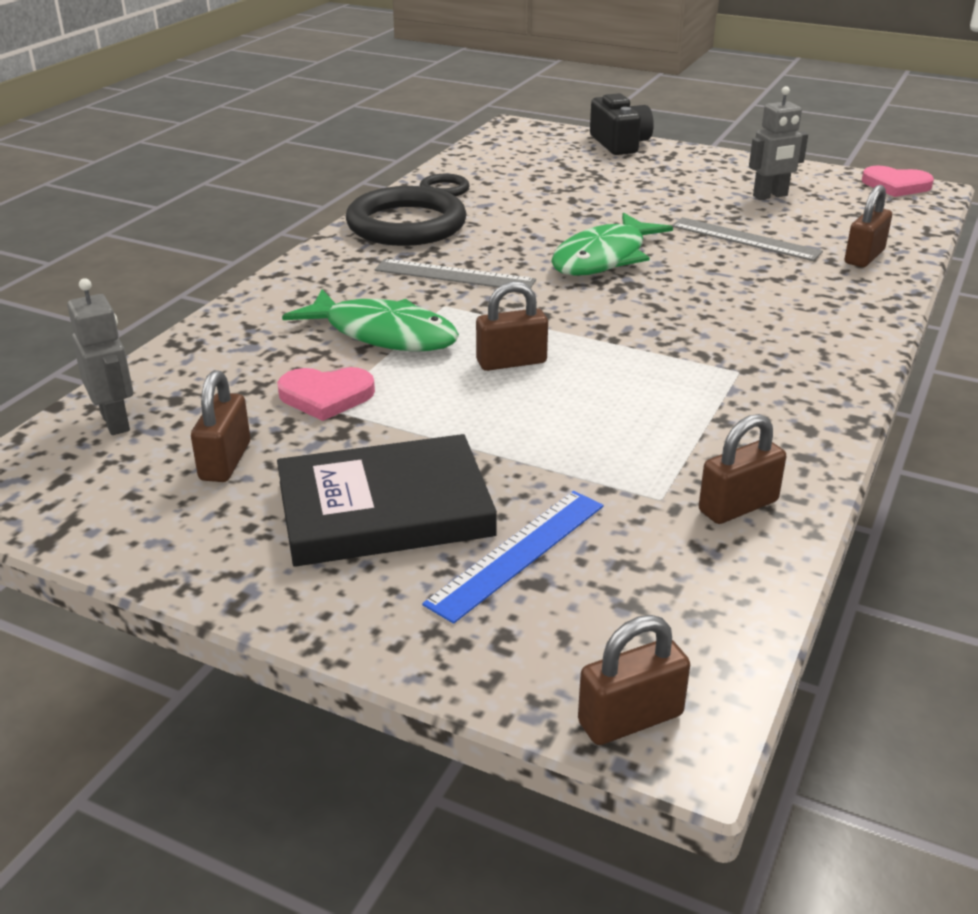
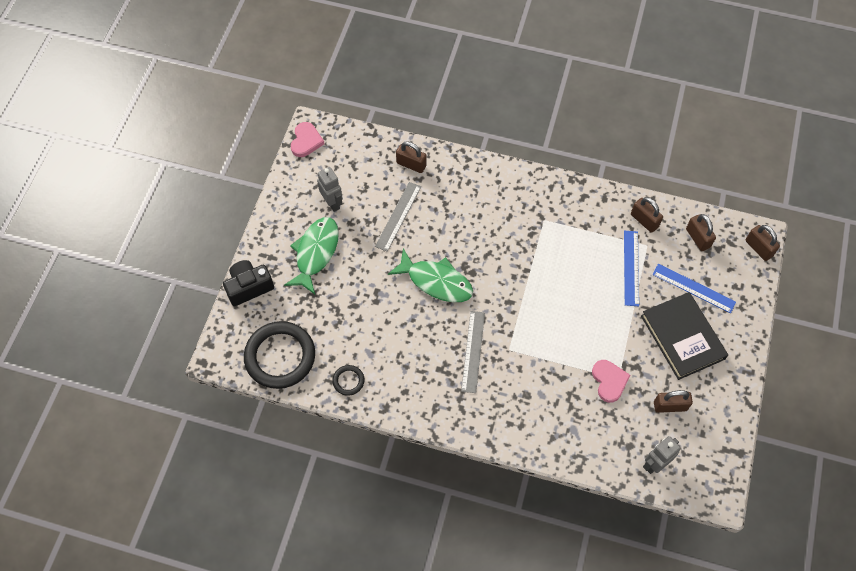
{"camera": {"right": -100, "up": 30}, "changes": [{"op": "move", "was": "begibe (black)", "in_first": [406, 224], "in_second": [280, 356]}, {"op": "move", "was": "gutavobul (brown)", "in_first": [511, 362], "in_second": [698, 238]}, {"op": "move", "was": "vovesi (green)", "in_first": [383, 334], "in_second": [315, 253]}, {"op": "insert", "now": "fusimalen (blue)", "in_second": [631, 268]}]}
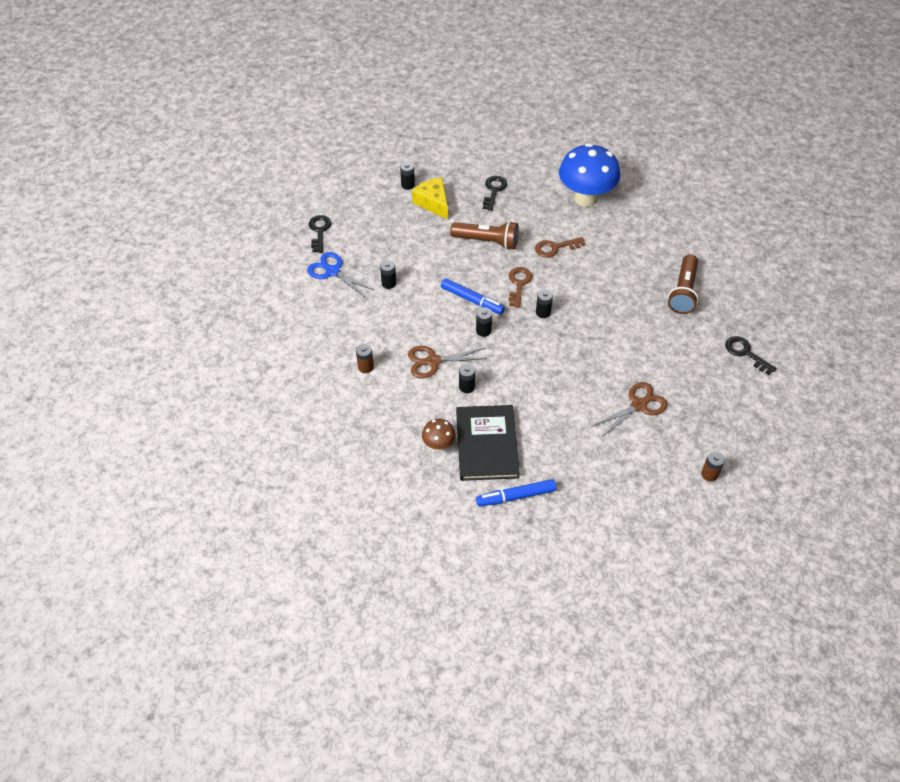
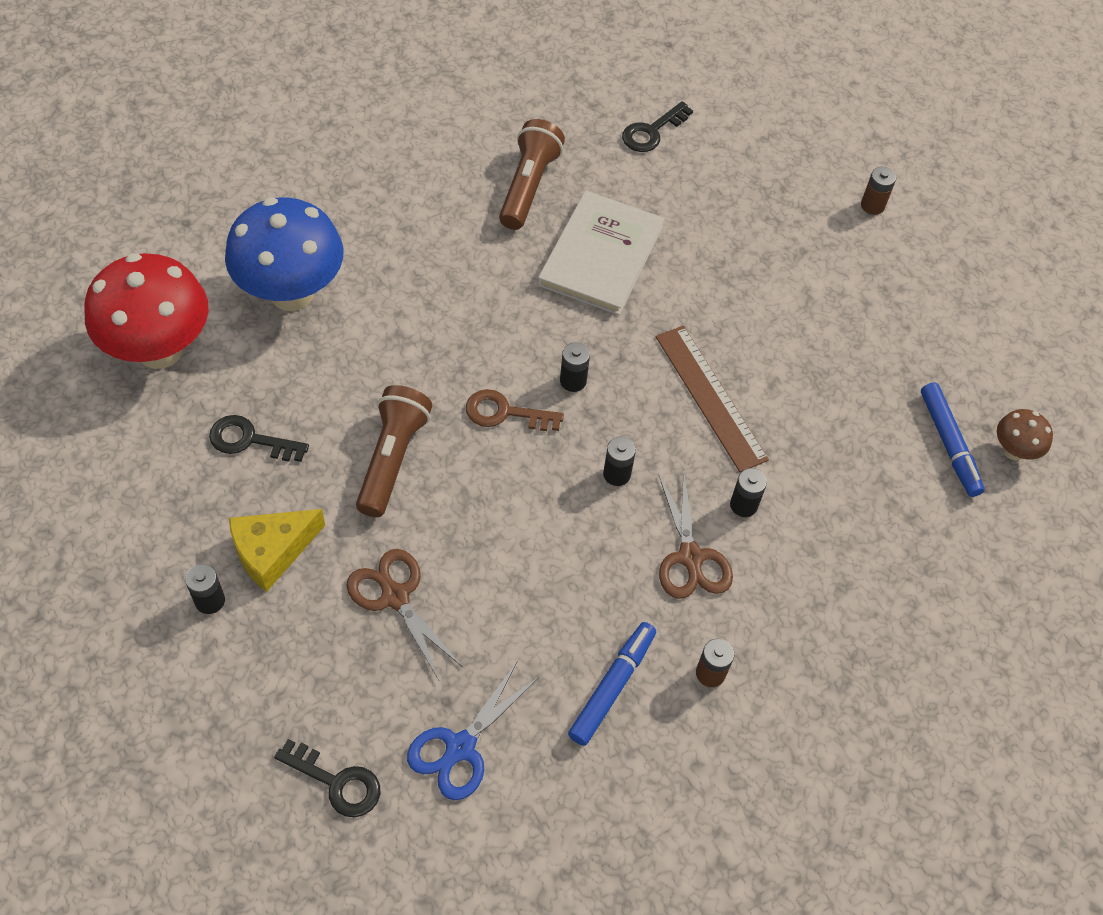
{"camera": {"right": -95, "up": 5}, "changes": [{"op": "rotate", "was": "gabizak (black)", "in_first": [319, 231], "in_second": [336, 782], "clockwise": -150}, {"op": "delete", "was": "gabizak (brown)", "in_first": [555, 248]}, {"op": "rotate", "was": "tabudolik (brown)", "in_first": [683, 292], "in_second": [528, 186], "clockwise": -90}, {"op": "delete", "was": "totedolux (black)", "in_first": [389, 283]}, {"op": "move", "was": "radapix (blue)", "in_first": [472, 300], "in_second": [611, 687]}, {"op": "move", "was": "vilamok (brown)", "in_first": [639, 405], "in_second": [395, 597]}, {"op": "delete", "was": "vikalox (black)", "in_first": [486, 444]}, {"op": "move", "was": "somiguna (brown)", "in_first": [438, 445], "in_second": [1013, 451]}, {"op": "insert", "now": "vikalox (white)", "in_second": [601, 255]}, {"op": "insert", "now": "somiguna (red)", "in_second": [160, 350]}, {"op": "insert", "now": "fusimalen (brown)", "in_second": [710, 397]}]}
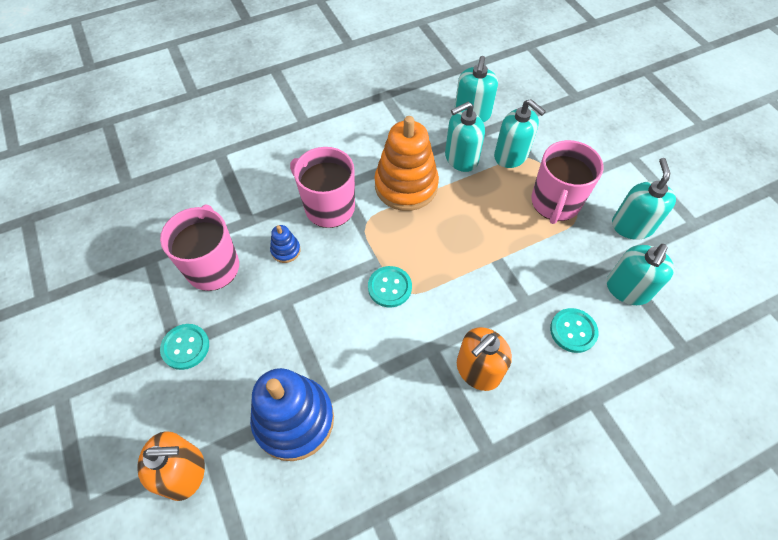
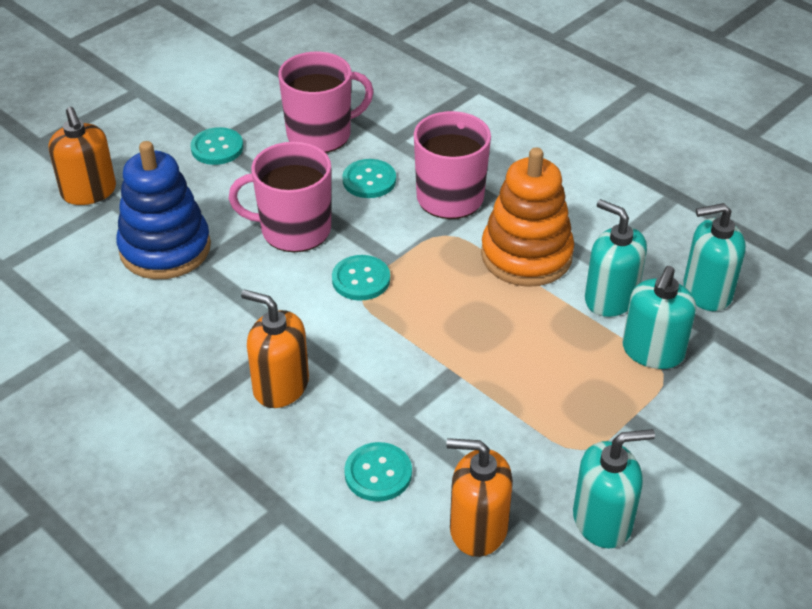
{"camera": {"right": 70, "up": -15}, "changes": [{"op": "move", "was": "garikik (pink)", "in_first": [555, 203], "in_second": [294, 230]}, {"op": "replace", "was": "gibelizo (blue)", "now": "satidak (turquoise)", "in_first": [286, 250], "in_second": [369, 180]}, {"op": "recolor", "was": "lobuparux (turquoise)", "now": "lobuparux (orange)", "in_first": [627, 289], "in_second": [478, 528]}]}
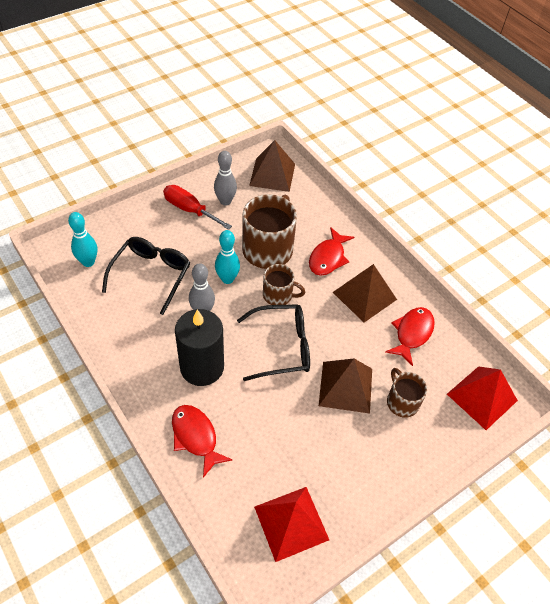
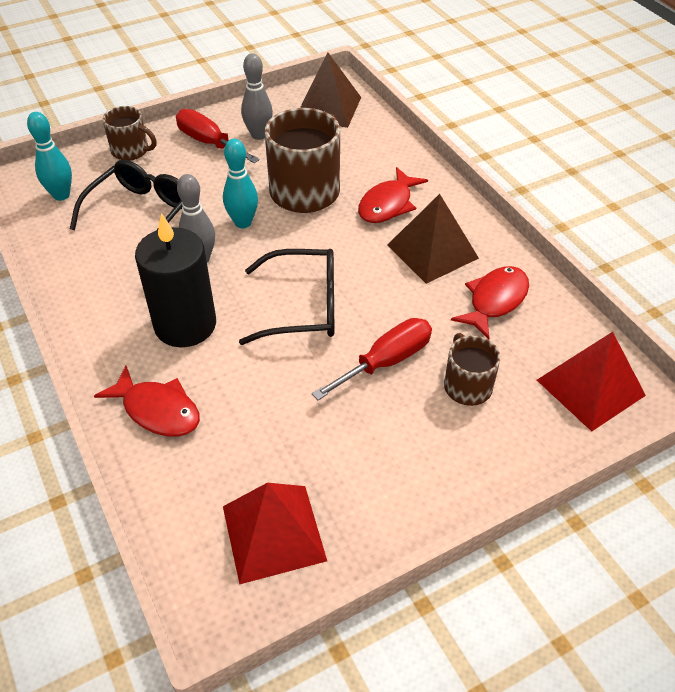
{"camera": {"right": 10, "up": -5}, "changes": [{"op": "move", "was": "garikik (brown)", "in_first": [278, 295], "in_second": [131, 151]}, {"op": "replace", "was": "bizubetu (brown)", "now": "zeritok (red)", "in_first": [345, 387], "in_second": [386, 361]}, {"op": "rotate", "was": "vovesi (red)", "in_first": [196, 437], "in_second": [157, 410], "clockwise": 150}]}
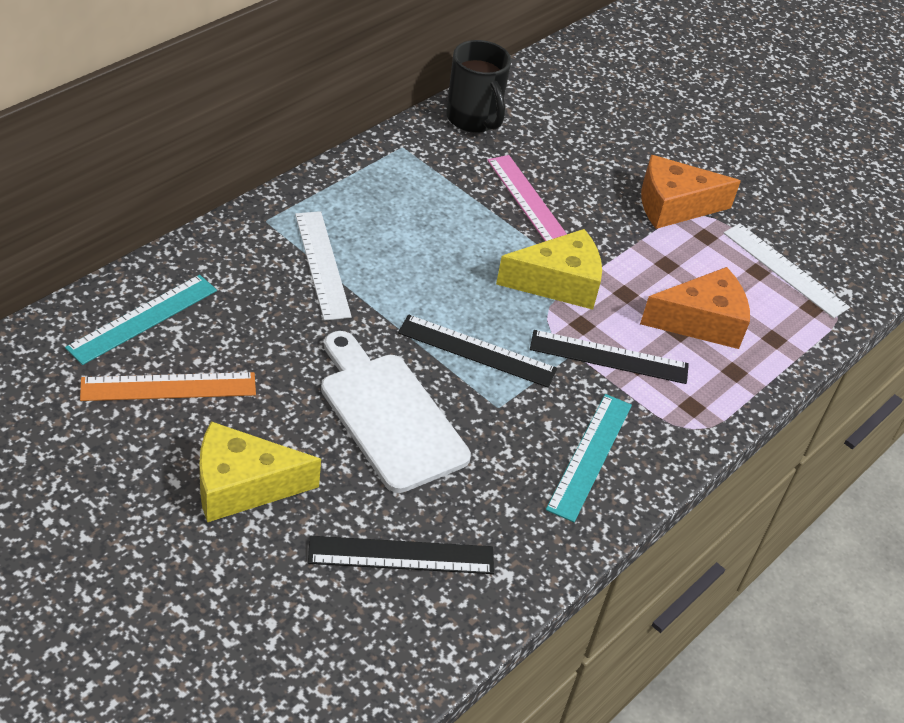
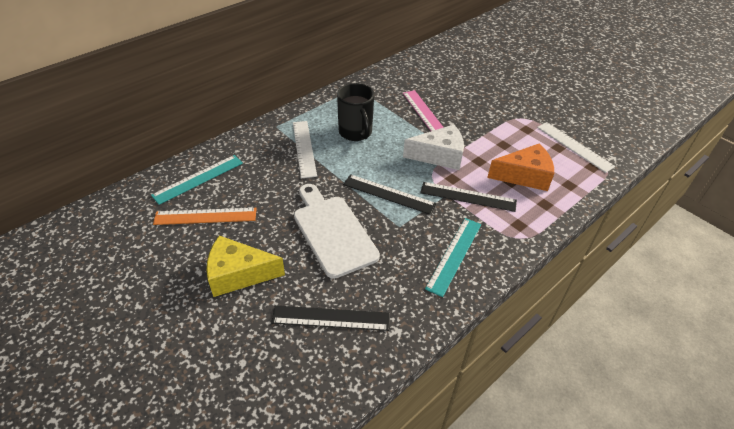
{"camera": {"right": 10, "up": 0}, "changes": [{"op": "move", "was": "garikik (black)", "in_first": [473, 119], "in_second": [356, 133]}, {"op": "delete", "was": "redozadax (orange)", "in_first": [673, 206]}, {"op": "recolor", "was": "redozadax (yellow)", "now": "redozadax (white)", "in_first": [558, 283], "in_second": [439, 156]}]}
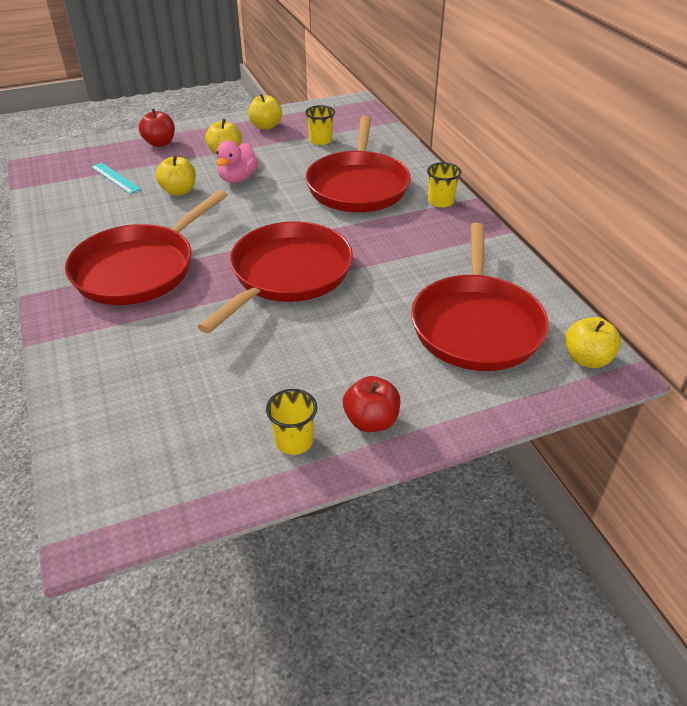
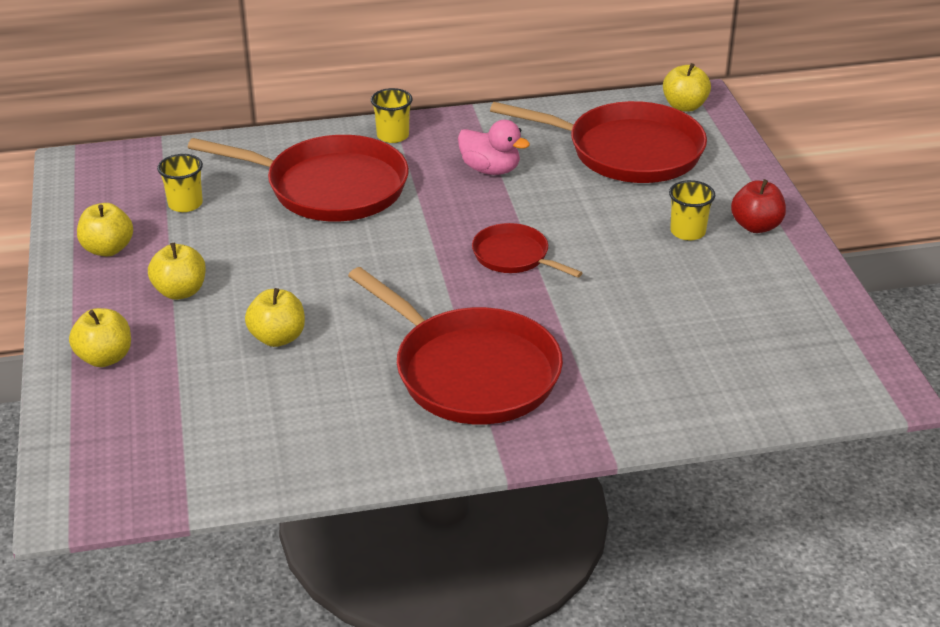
{"camera": {"right": -80, "up": -5}, "changes": [{"op": "recolor", "was": "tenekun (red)", "now": "tenekun (yellow)", "in_first": [160, 143], "in_second": [105, 358]}, {"op": "move", "was": "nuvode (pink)", "in_first": [238, 178], "in_second": [490, 169]}, {"op": "delete", "was": "fusimalen (turquoise)", "in_first": [115, 178]}, {"op": "resize", "was": "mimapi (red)", "in_first": [287, 274], "in_second": [513, 256], "ratio": 0.52}, {"op": "move", "was": "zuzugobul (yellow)", "in_first": [294, 441], "in_second": [687, 232]}]}
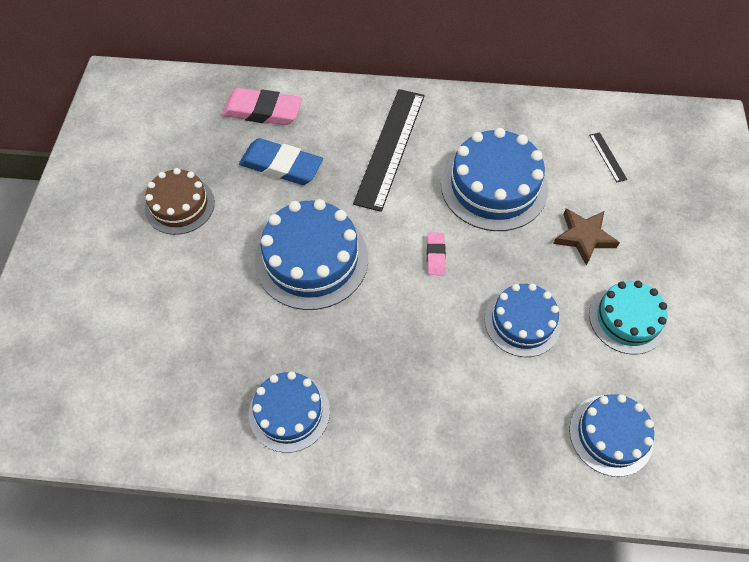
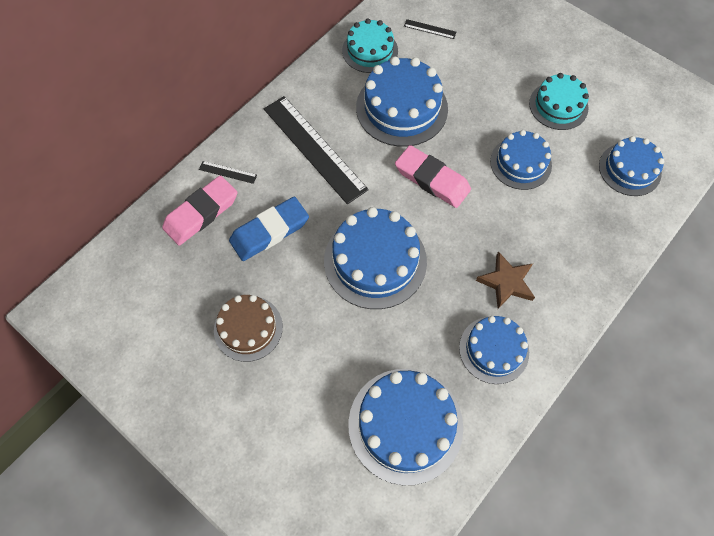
{"camera": {"right": -55, "up": 5}, "changes": [{"op": "move", "was": "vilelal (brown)", "in_first": [584, 237], "in_second": [506, 282]}, {"op": "resize", "was": "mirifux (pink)", "in_first": [435, 255], "in_second": [432, 180], "ratio": 1.95}, {"op": "insert", "now": "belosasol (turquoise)", "in_second": [370, 50]}, {"op": "insert", "now": "fusimalen (black)", "in_second": [228, 172]}, {"op": "insert", "now": "belosasol (blue)", "in_second": [405, 425]}]}
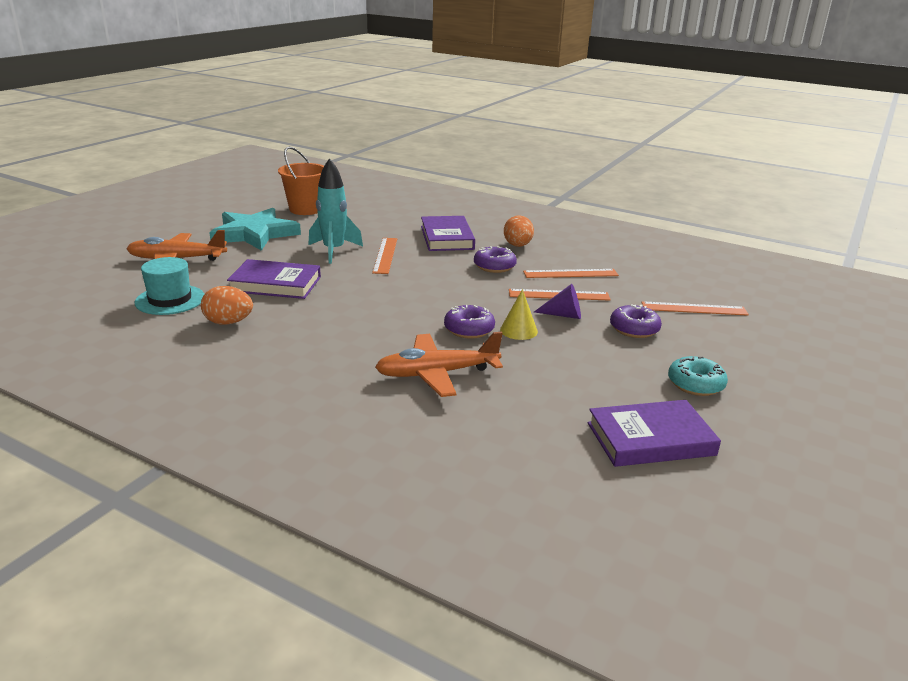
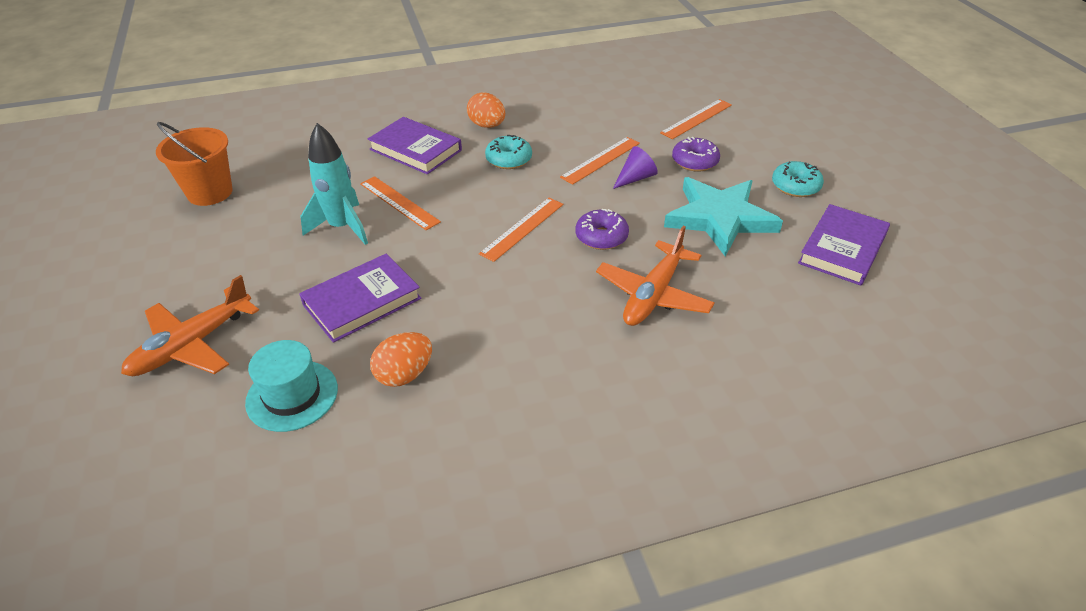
{"camera": {"right": -45, "up": 15}, "changes": [{"op": "move", "was": "vilelal (turquoise)", "in_first": [254, 234], "in_second": [720, 218]}, {"op": "recolor", "was": "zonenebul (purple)", "now": "zonenebul (turquoise)", "in_first": [494, 266], "in_second": [509, 159]}, {"op": "move", "was": "fusimalen (orange)", "in_first": [570, 273], "in_second": [522, 228]}, {"op": "delete", "was": "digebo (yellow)", "in_first": [518, 330]}]}
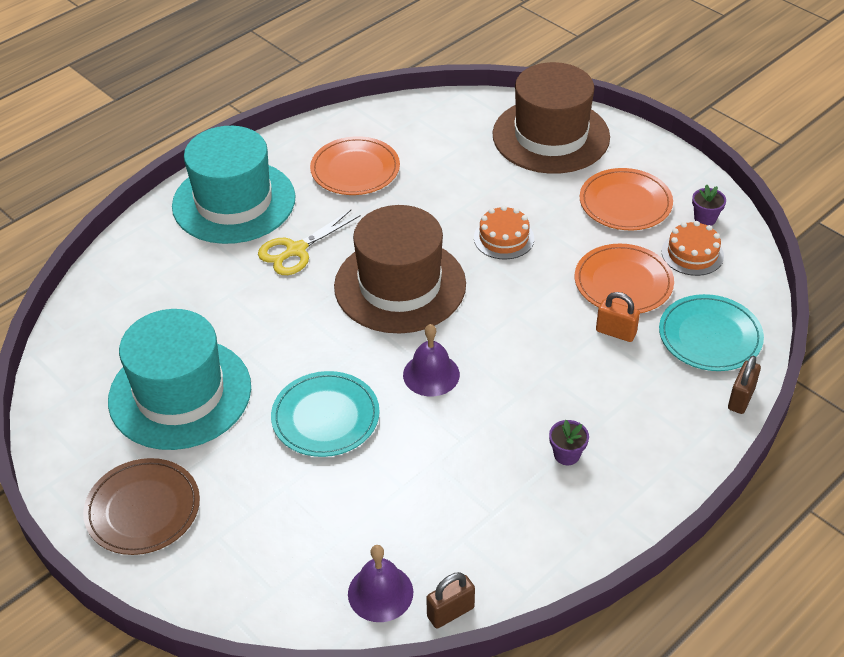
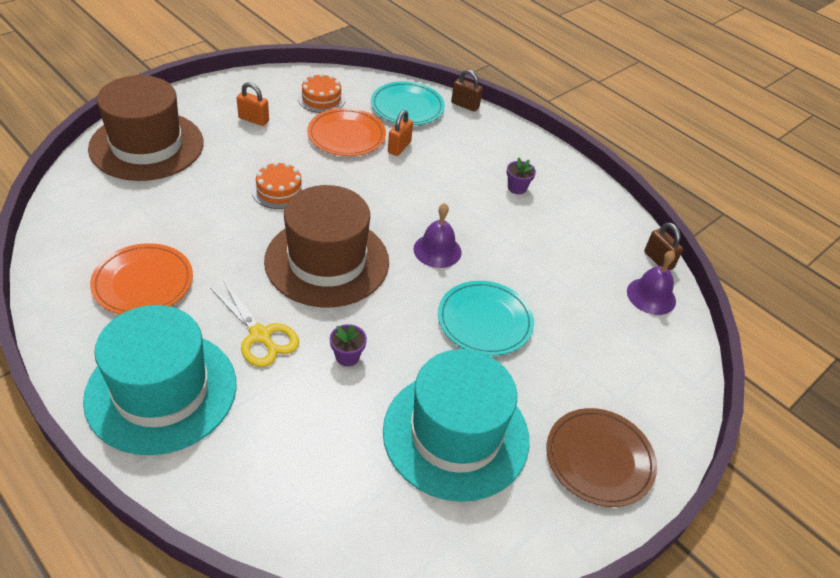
{"camera": {"right": -95, "up": 0}, "changes": [{"op": "replace", "was": "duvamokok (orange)", "now": "gutavobul (orange)", "in_first": [625, 203], "in_second": [253, 120]}, {"op": "move", "was": "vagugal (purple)", "in_first": [705, 218], "in_second": [347, 356]}]}
